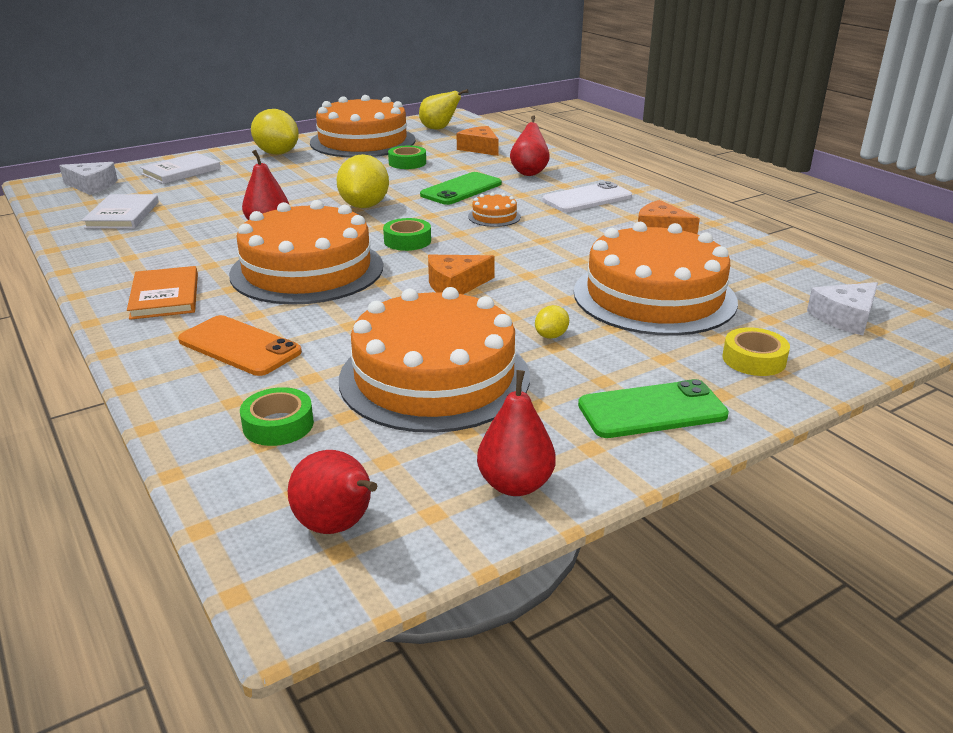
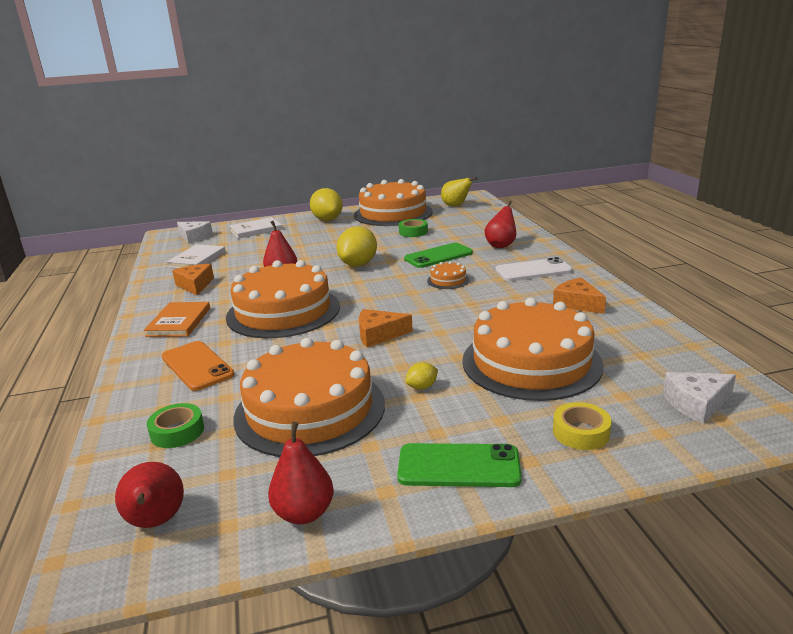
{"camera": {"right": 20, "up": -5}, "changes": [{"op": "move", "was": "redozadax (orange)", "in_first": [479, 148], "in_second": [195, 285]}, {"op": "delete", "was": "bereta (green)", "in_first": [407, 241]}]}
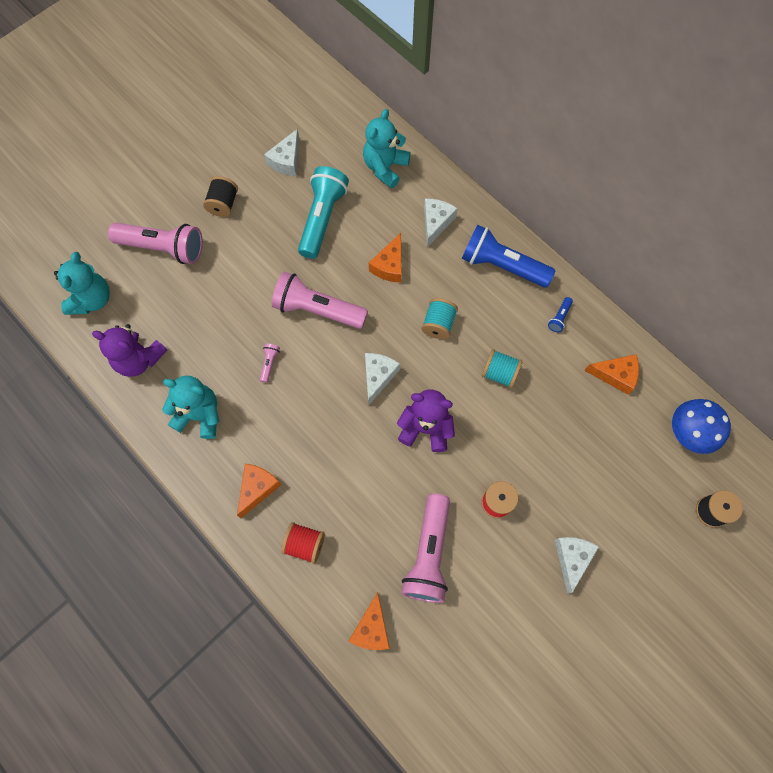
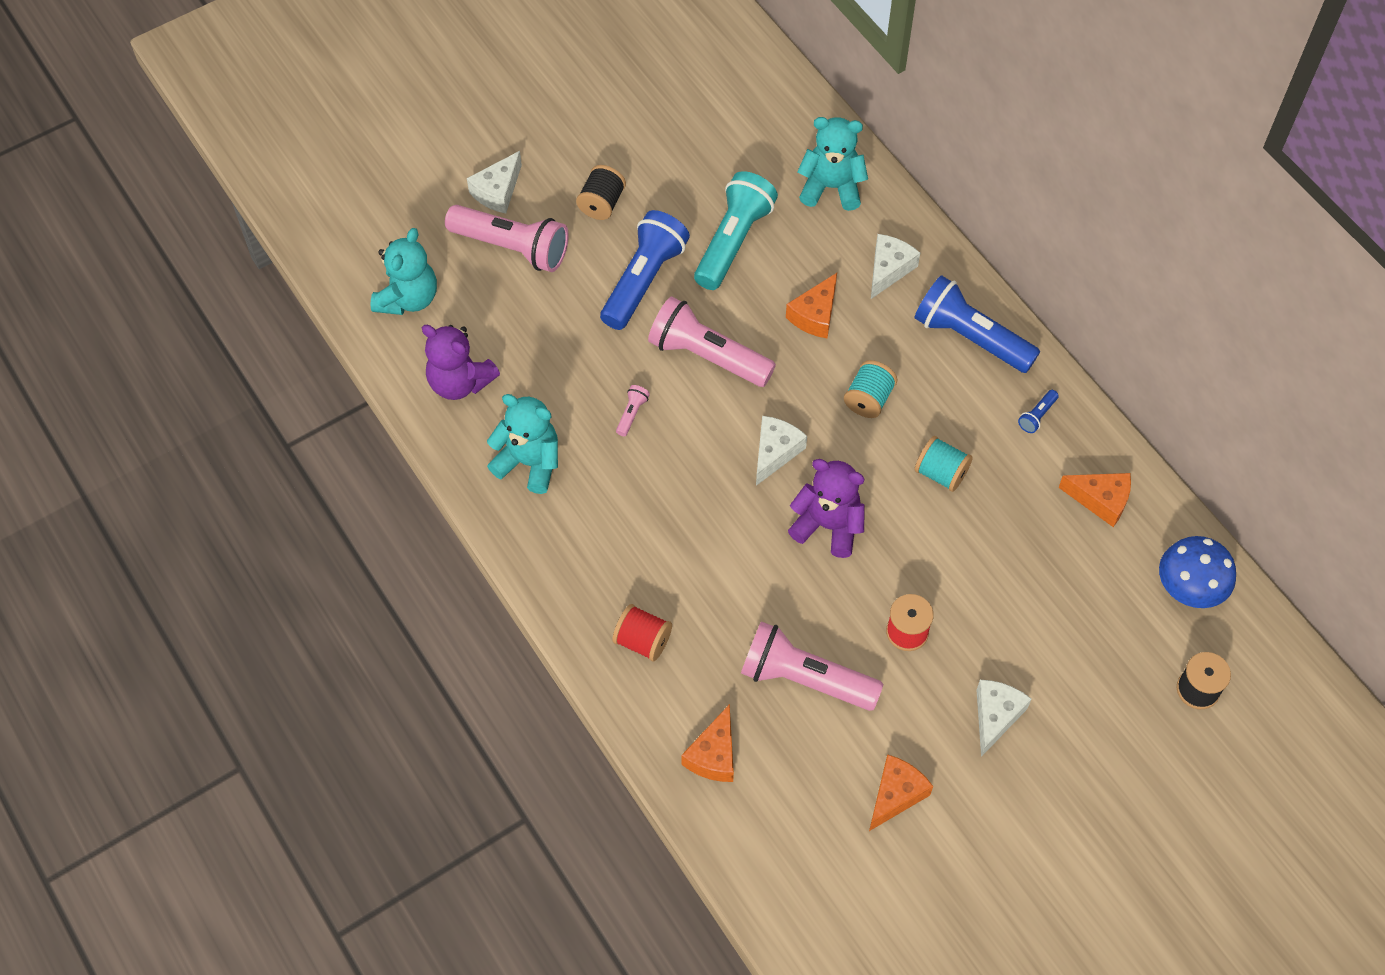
{"camera": {"right": 10, "up": -10}, "changes": [{"op": "rotate", "was": "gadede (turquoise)", "in_first": [385, 167], "in_second": [831, 187], "clockwise": 60}, {"op": "move", "was": "redozadax (white)", "in_first": [287, 160], "in_second": [497, 191]}, {"op": "move", "was": "redozadax (orange)", "in_first": [257, 488], "in_second": [895, 794]}, {"op": "rotate", "was": "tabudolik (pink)", "in_first": [429, 554], "in_second": [805, 679], "clockwise": 90}, {"op": "insert", "now": "tabudolik (blue)", "in_second": [643, 280]}]}
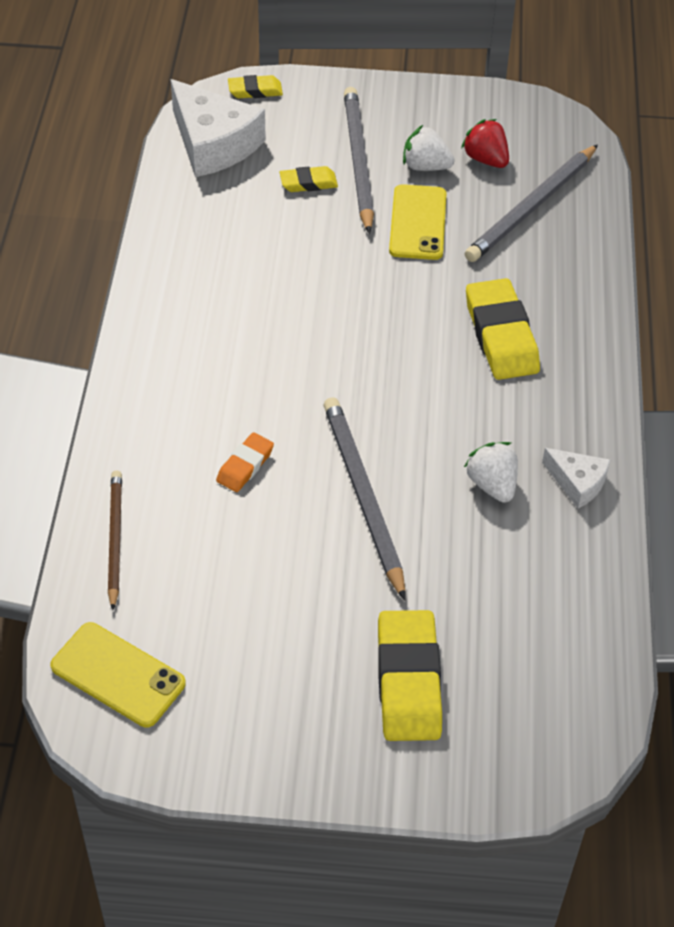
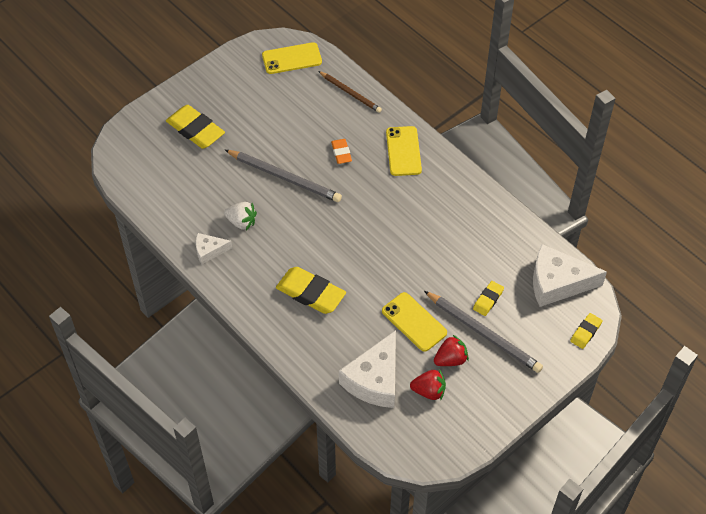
{"camera": {"right": 135, "up": 5}, "changes": [{"op": "recolor", "was": "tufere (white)", "now": "tufere (red)", "in_first": [425, 166], "in_second": [450, 359]}, {"op": "replace", "was": "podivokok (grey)", "now": "redozadax (white)", "in_first": [532, 207], "in_second": [374, 380]}, {"op": "insert", "now": "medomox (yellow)", "in_second": [403, 151]}]}
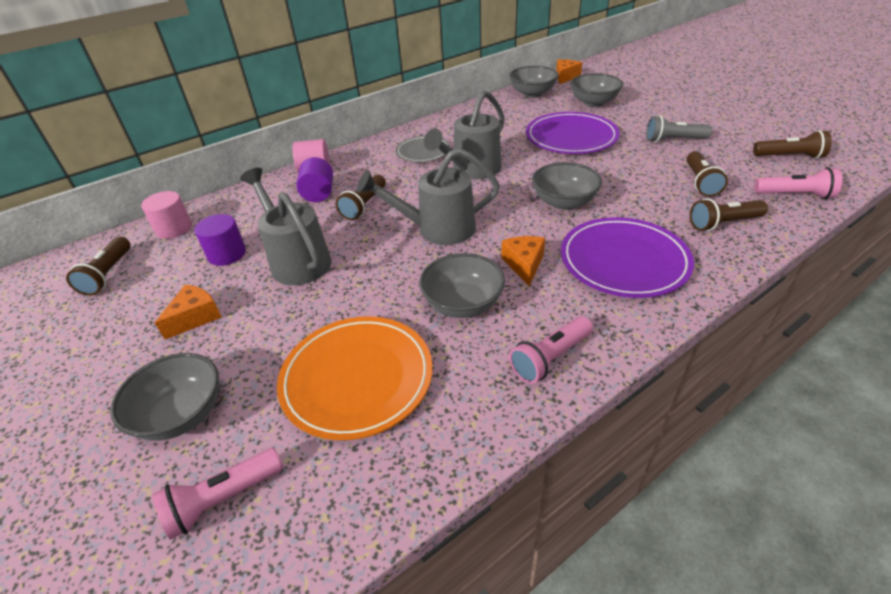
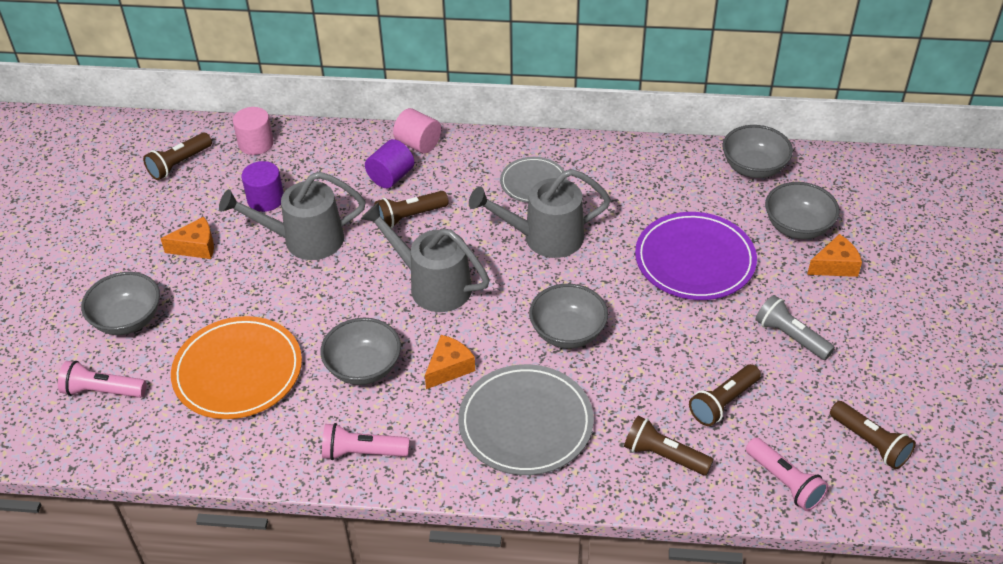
{"camera": {"right": 40, "up": 5}, "changes": [{"op": "move", "was": "redozadax (orange)", "in_first": [565, 77], "in_second": [835, 266]}, {"op": "rotate", "was": "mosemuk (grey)", "in_first": [296, 260], "in_second": [303, 240], "clockwise": -105}, {"op": "recolor", "was": "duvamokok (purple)", "now": "duvamokok (grey)", "in_first": [624, 261], "in_second": [525, 423]}]}
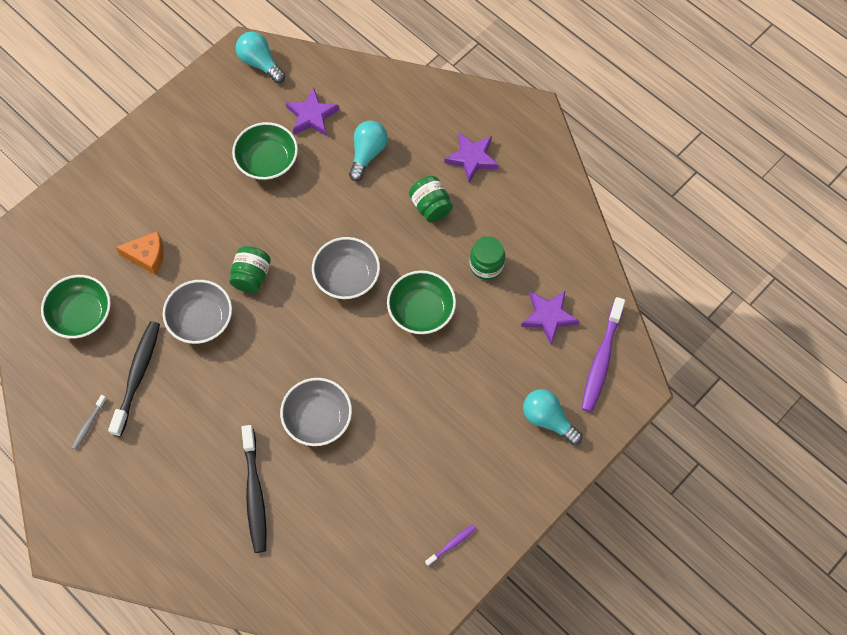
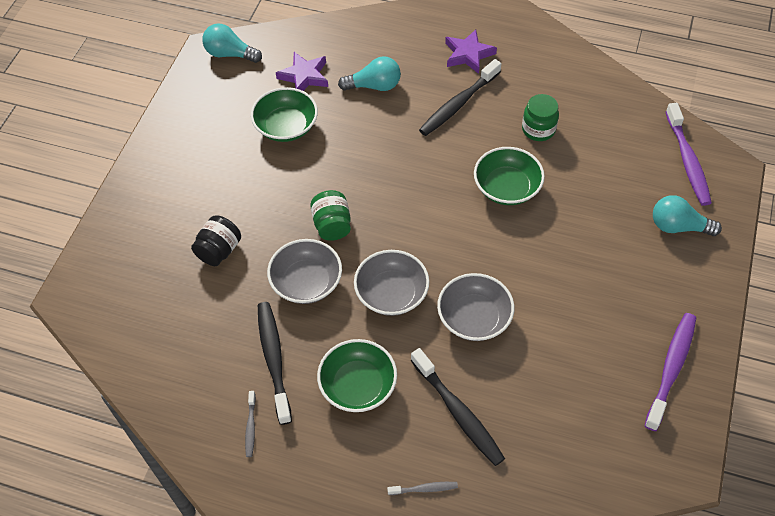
{"camera": {"right": -25, "up": -10}, "changes": [{"op": "rotate", "was": "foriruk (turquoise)", "in_first": [367, 154], "in_second": [374, 86], "clockwise": 90}, {"op": "replace", "was": "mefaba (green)", "now": "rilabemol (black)", "in_first": [430, 206], "in_second": [458, 104]}, {"op": "replace", "was": "redozadax (orange)", "now": "mefaba (black)", "in_first": [147, 256], "in_second": [219, 250]}, {"op": "move", "was": "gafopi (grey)", "in_first": [347, 276], "in_second": [391, 294]}, {"op": "move", "was": "gafopi (green)", "in_first": [81, 314], "in_second": [358, 385]}, {"op": "delete", "was": "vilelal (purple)", "in_first": [548, 317]}, {"op": "resize", "was": "rilabemol (purple)", "in_first": [452, 544], "in_second": [671, 369], "ratio": 2.09}, {"op": "insert", "now": "rilabemol (grey)", "in_second": [424, 489]}]}
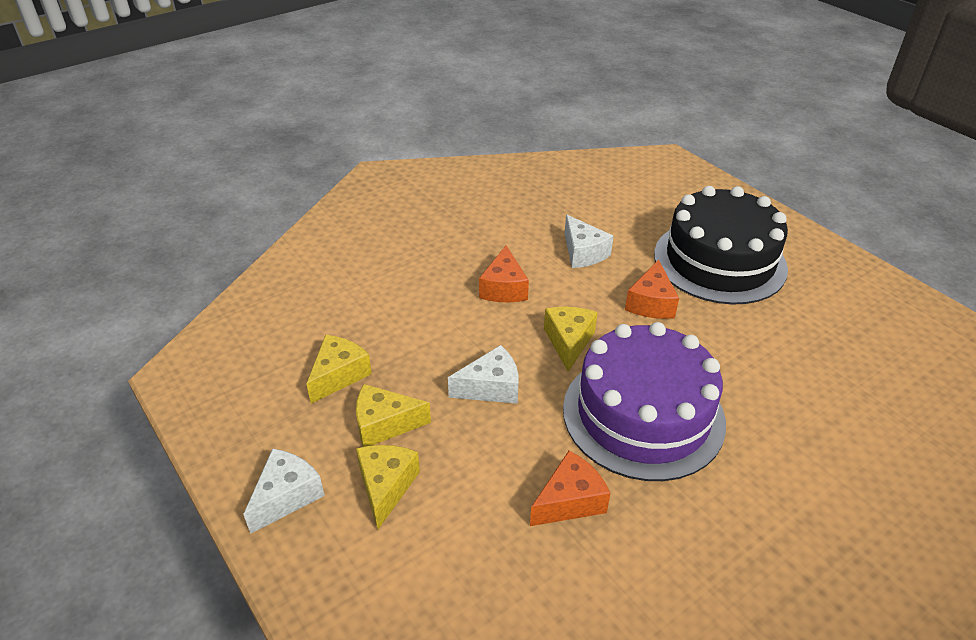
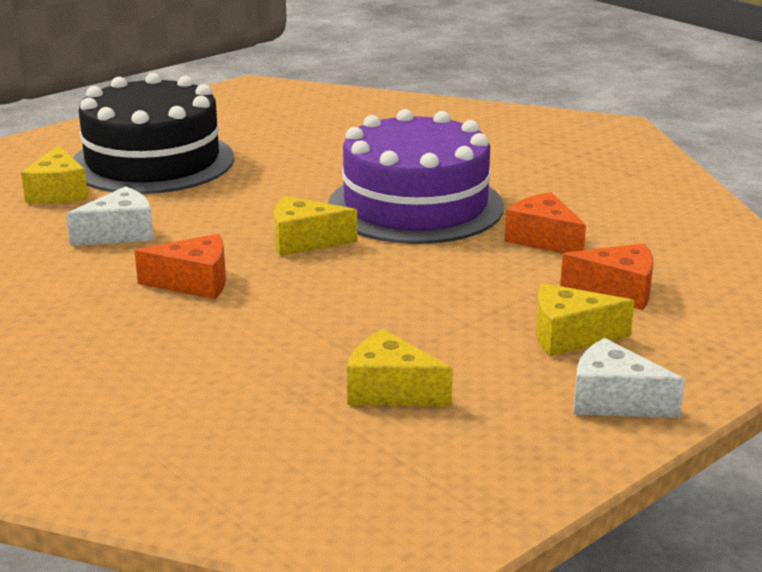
{"camera": {"right": -95, "up": -15}, "changes": [{"op": "move", "was": "redozadax (orange)", "in_first": [651, 303], "in_second": [617, 291]}, {"op": "delete", "was": "redozadax (white)", "in_first": [491, 387]}, {"op": "move", "was": "redozadax (yellow)", "in_first": [384, 424], "in_second": [58, 192]}]}
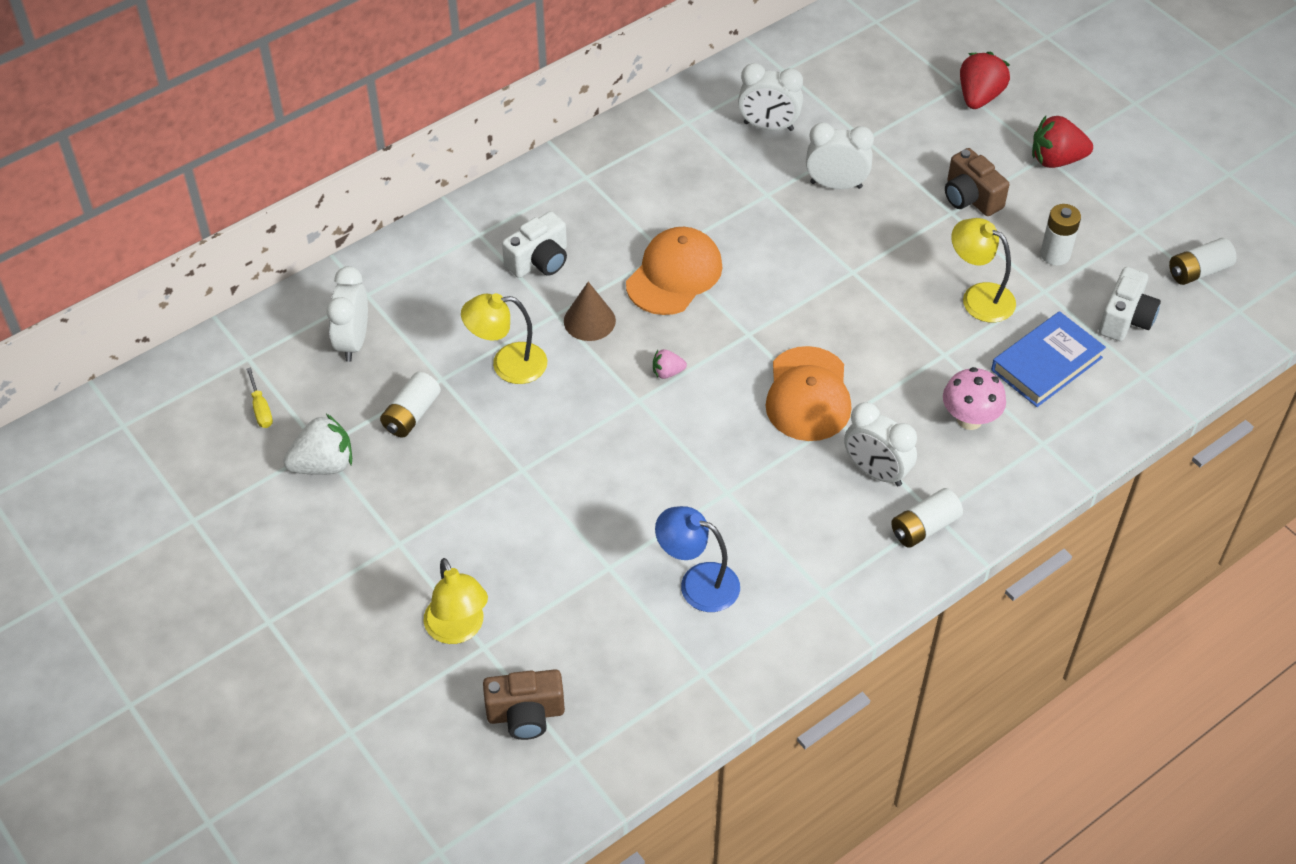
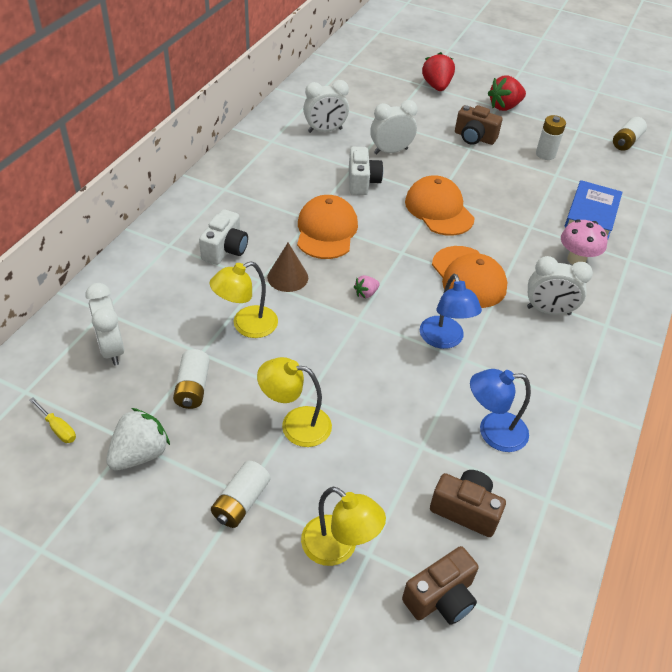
{"camera": {"right": -30, "up": -5}, "changes": [{"op": "move", "was": "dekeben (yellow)", "in_first": [978, 297], "in_second": [295, 424]}, {"op": "move", "was": "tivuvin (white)", "in_first": [1125, 319], "in_second": [362, 182]}, {"op": "move", "was": "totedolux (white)", "in_first": [924, 527], "in_second": [241, 502]}, {"op": "insert", "now": "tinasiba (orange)", "in_second": [439, 210]}, {"op": "insert", "now": "dekeben (blue)", "in_second": [444, 340]}, {"op": "insert", "now": "tivuvin (brown)", "in_second": [465, 510]}]}
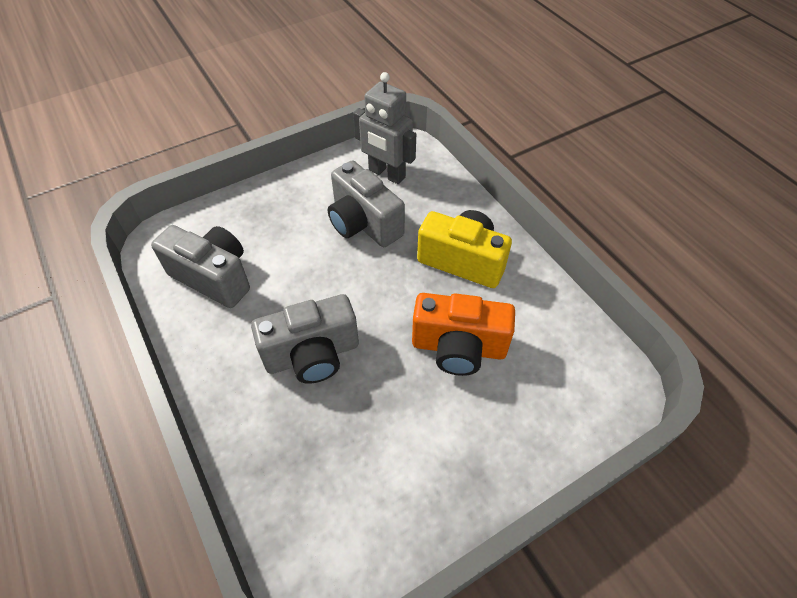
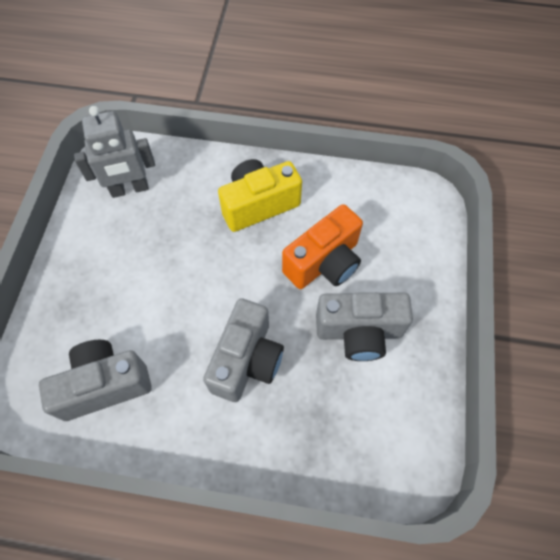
{"camera": {"right": -50, "up": 10}, "changes": [{"op": "move", "was": "tivuvin (grey)", "in_first": [363, 223], "in_second": [359, 332]}]}
